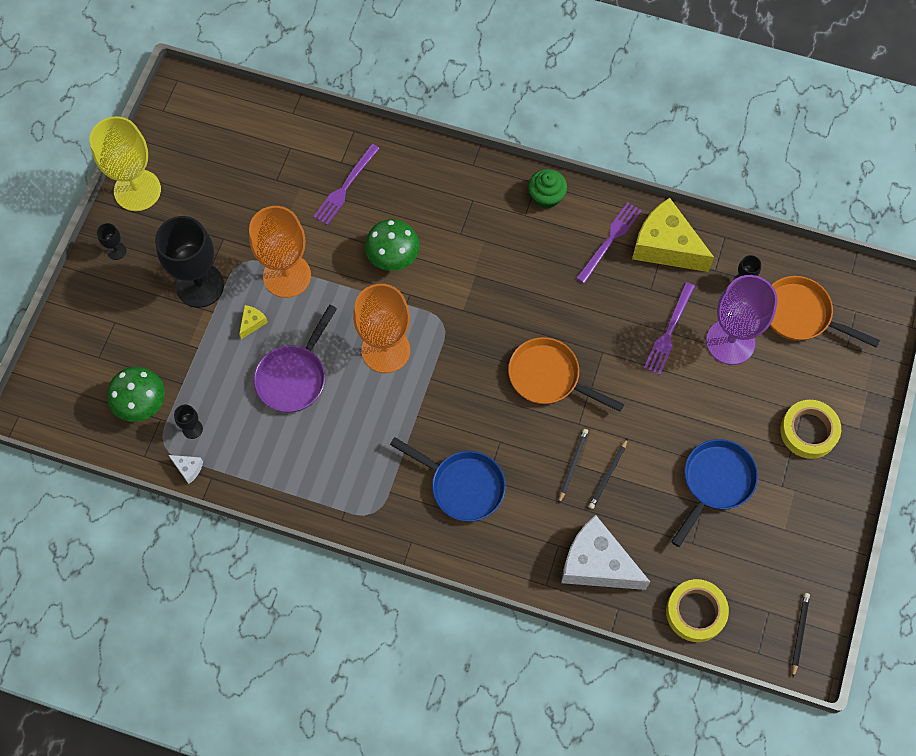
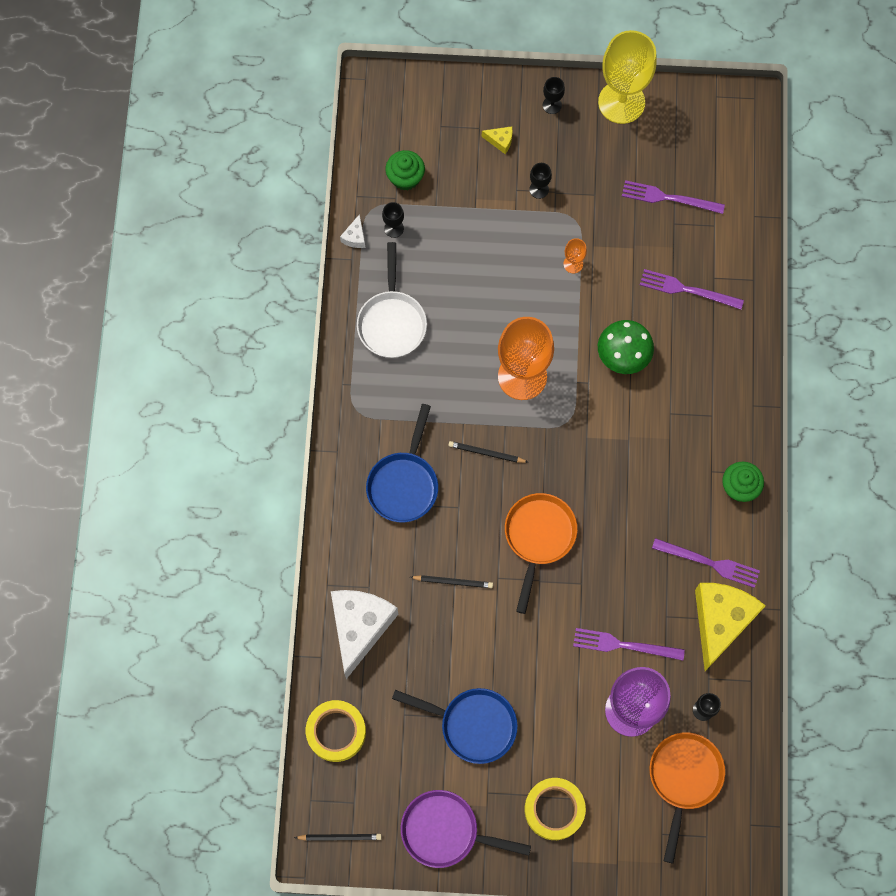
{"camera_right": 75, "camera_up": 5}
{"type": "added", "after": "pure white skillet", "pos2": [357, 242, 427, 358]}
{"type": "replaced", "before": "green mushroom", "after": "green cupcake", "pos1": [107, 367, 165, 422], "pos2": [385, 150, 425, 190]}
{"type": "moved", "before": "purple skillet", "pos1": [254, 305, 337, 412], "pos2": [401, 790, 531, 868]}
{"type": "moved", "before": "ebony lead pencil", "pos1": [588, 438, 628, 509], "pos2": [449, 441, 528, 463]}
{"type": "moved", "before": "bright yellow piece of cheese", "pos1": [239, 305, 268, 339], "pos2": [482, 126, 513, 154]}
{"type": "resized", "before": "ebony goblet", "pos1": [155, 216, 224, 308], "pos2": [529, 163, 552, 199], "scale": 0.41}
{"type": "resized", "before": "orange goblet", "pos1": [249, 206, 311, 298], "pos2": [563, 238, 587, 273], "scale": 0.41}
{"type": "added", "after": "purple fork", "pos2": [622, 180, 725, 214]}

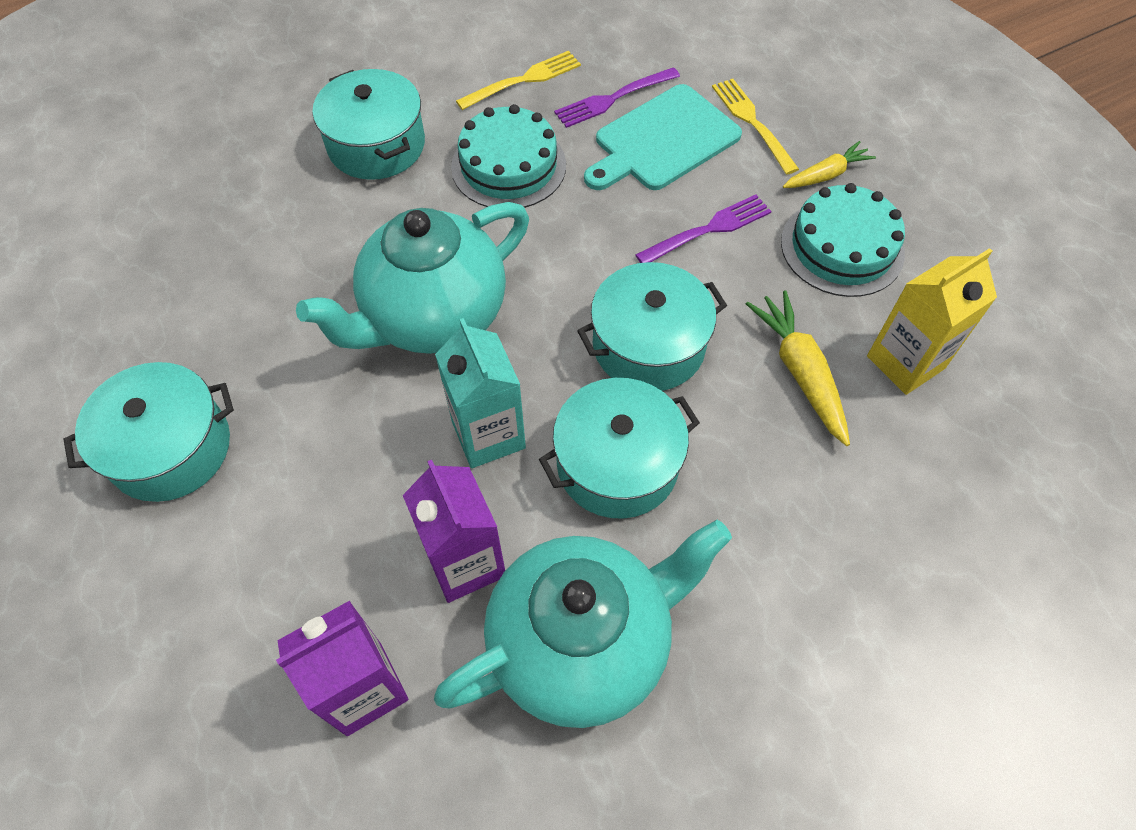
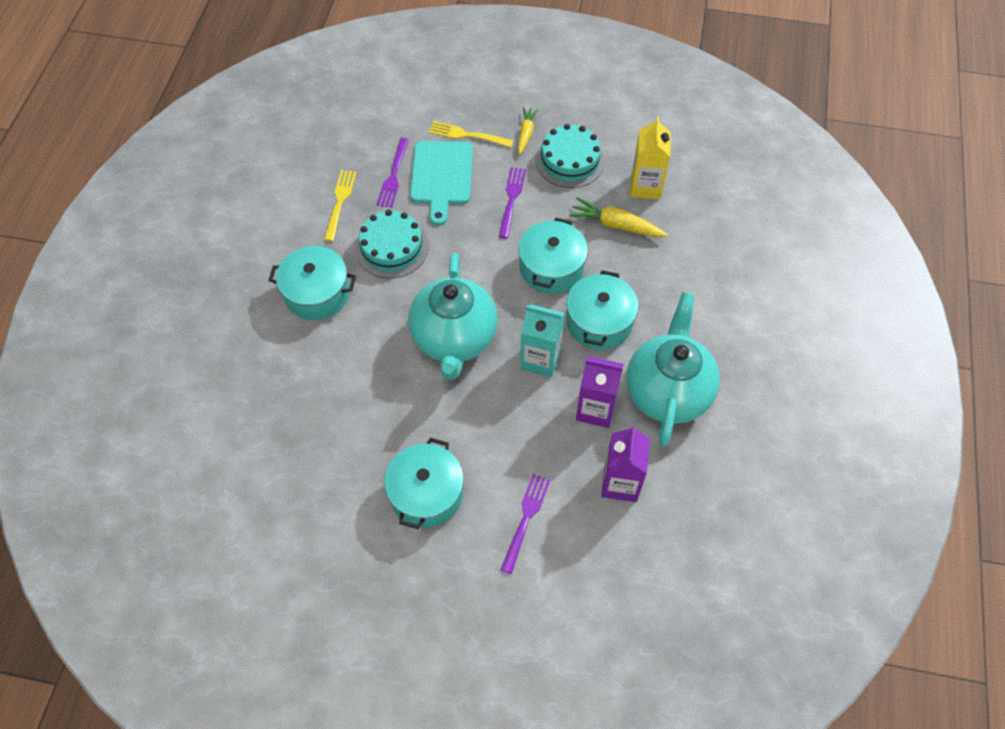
{"camera_right": -50, "camera_up": 0}
{"type": "added", "after": "purple fork", "pos2": [501, 474, 551, 574]}

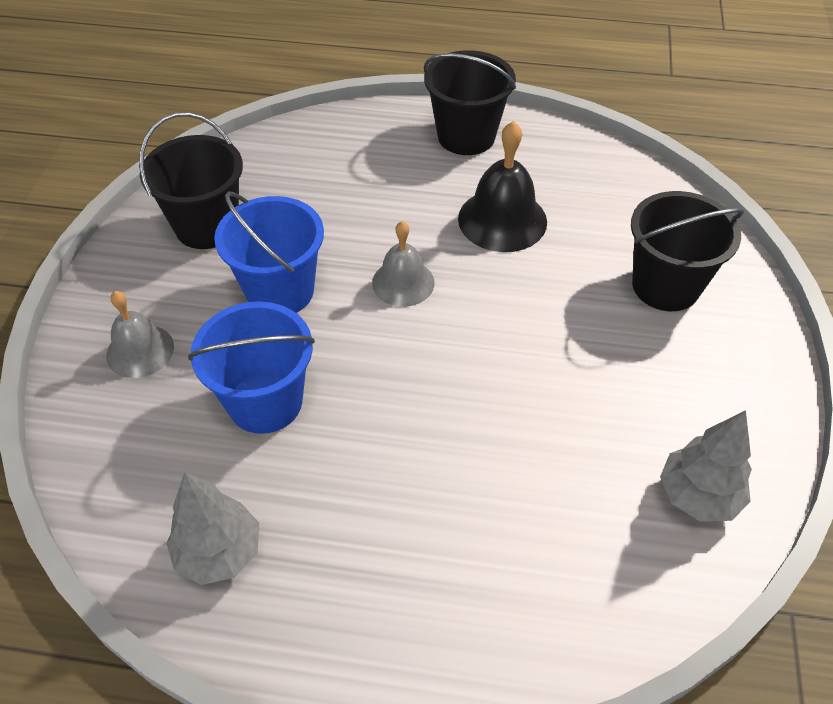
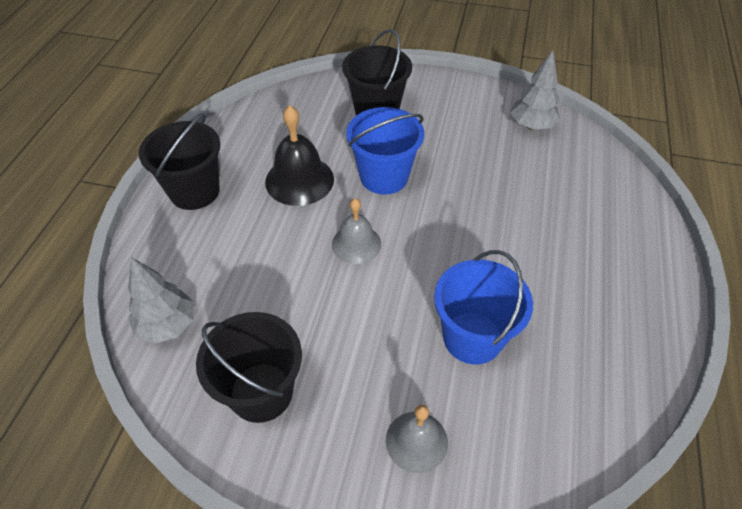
{"camera_right": -85, "camera_up": 0}
{"type": "moved", "before": "grey fir tree", "pos1": [166, 472, 259, 585], "pos2": [128, 257, 194, 344]}
{"type": "moved", "before": "blue sand bucket", "pos1": [214, 191, 324, 313], "pos2": [346, 107, 424, 195]}

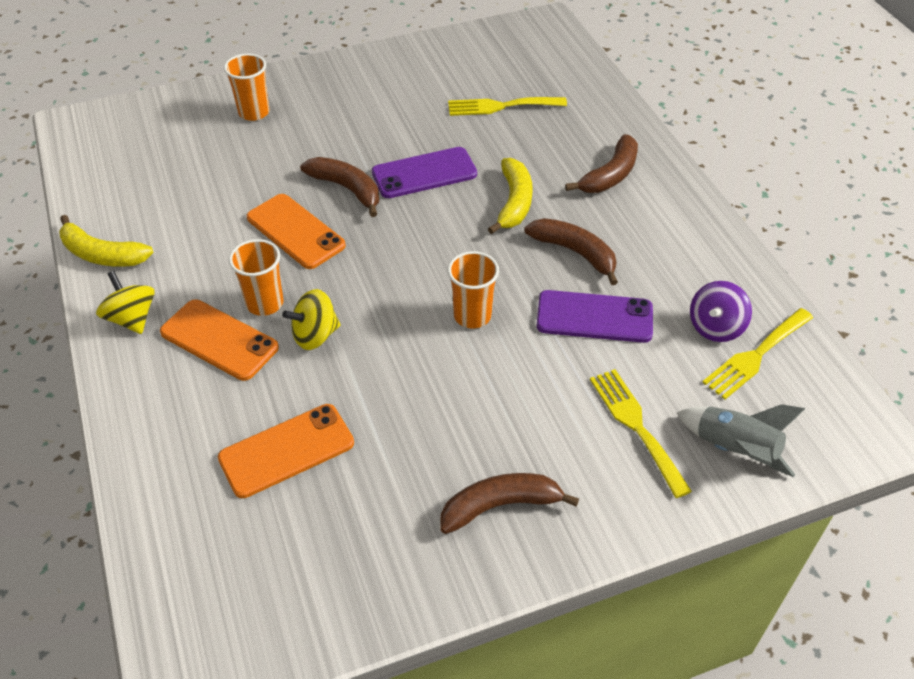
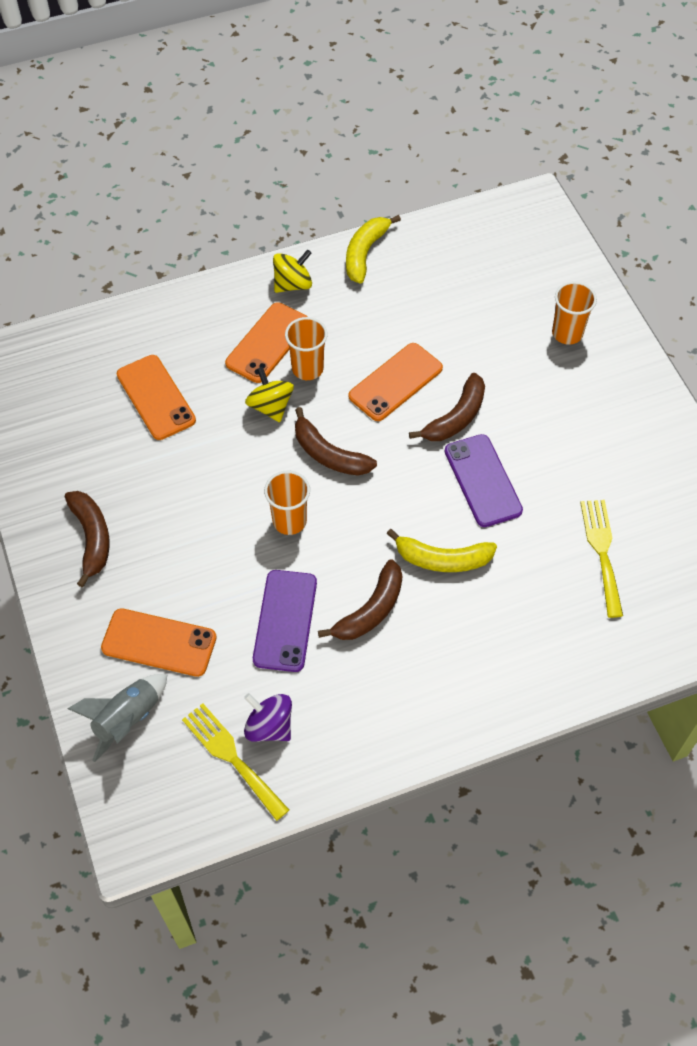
{"camera_right": 90, "camera_up": 10}
{"type": "replaced", "before": "bright yellow fork", "after": "orange phone", "pos1": [590, 369, 692, 498], "pos2": [101, 608, 217, 677]}
{"type": "moved", "before": "russet toy banana", "pos1": [565, 134, 638, 193], "pos2": [295, 407, 377, 476]}

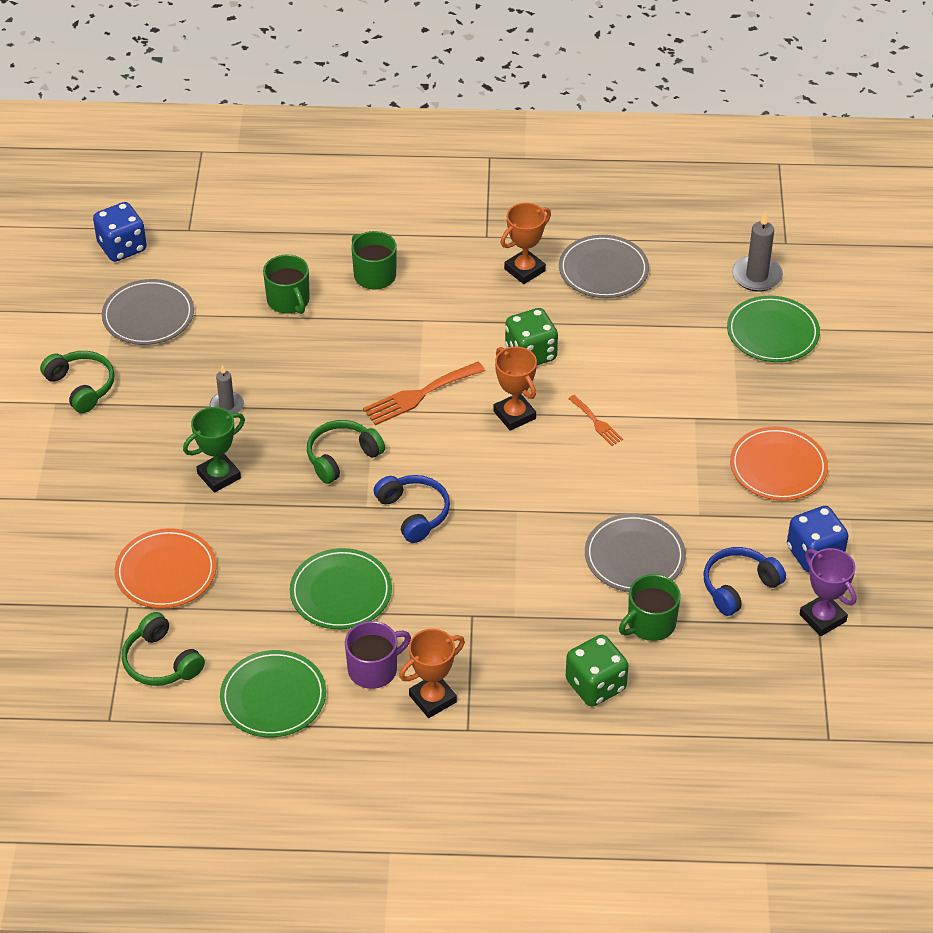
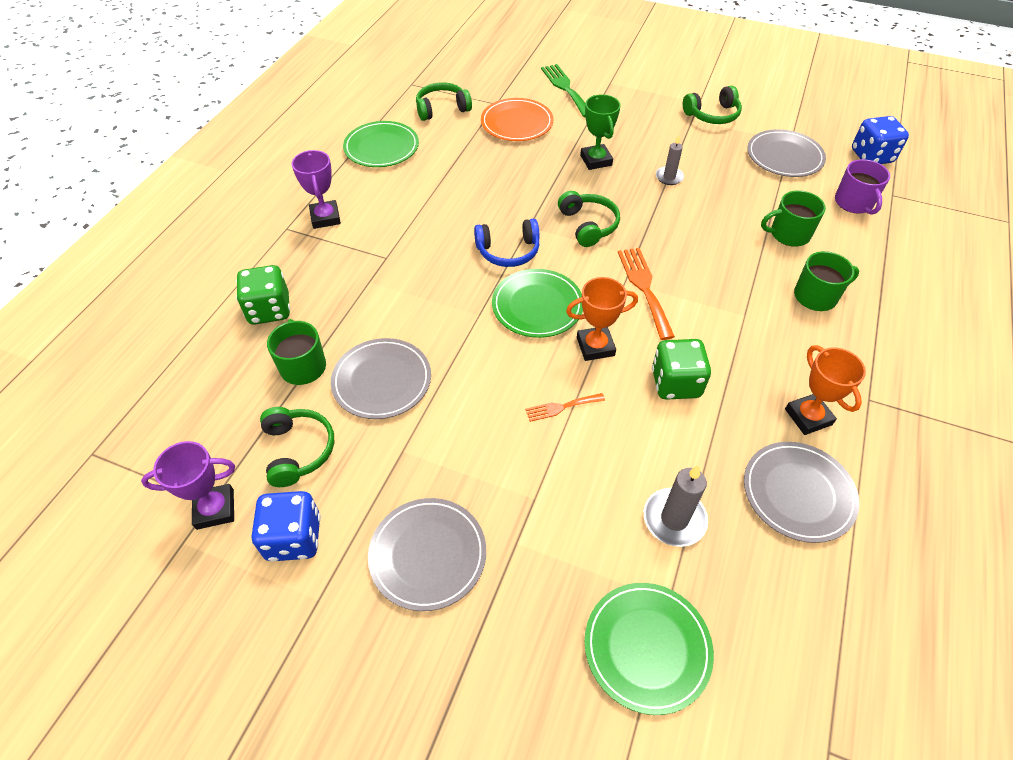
{"camera_right": 110, "camera_up": 5}
{"type": "recoloured", "before": "blue headphones", "after": "green headphones", "pos1": [703, 547, 786, 616], "pos2": [260, 407, 334, 487]}
{"type": "recoloured", "before": "orange award cup", "after": "purple award cup", "pos1": [399, 629, 465, 718], "pos2": [291, 150, 341, 229]}
{"type": "recoloured", "before": "orange plate", "after": "grey plate", "pos1": [730, 427, 828, 501], "pos2": [368, 498, 486, 611]}
{"type": "moved", "before": "green plate", "pos1": [290, 548, 392, 629], "pos2": [492, 269, 583, 338]}
{"type": "added", "after": "green fork", "pos2": [541, 64, 585, 117]}
{"type": "moved", "before": "grey wax candle", "pos1": [732, 211, 783, 292], "pos2": [644, 465, 708, 547]}
{"type": "moved", "before": "purple mug", "pos1": [345, 621, 411, 689], "pos2": [835, 159, 890, 215]}

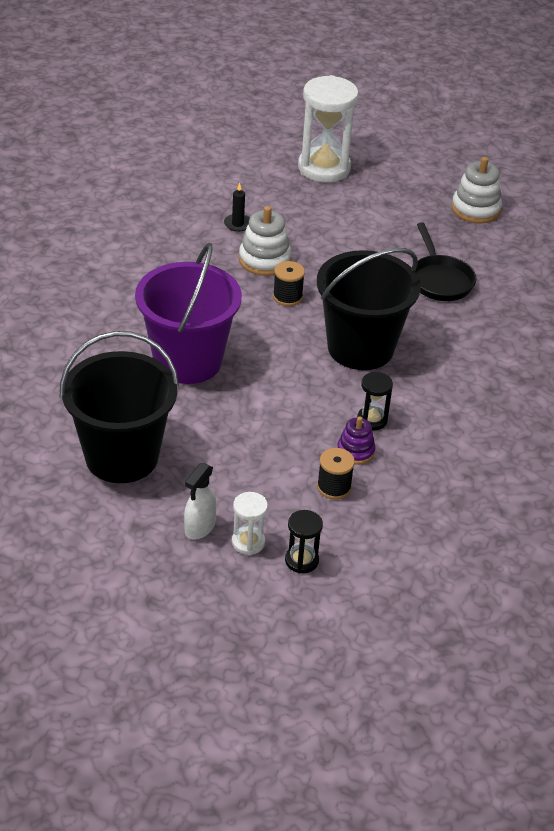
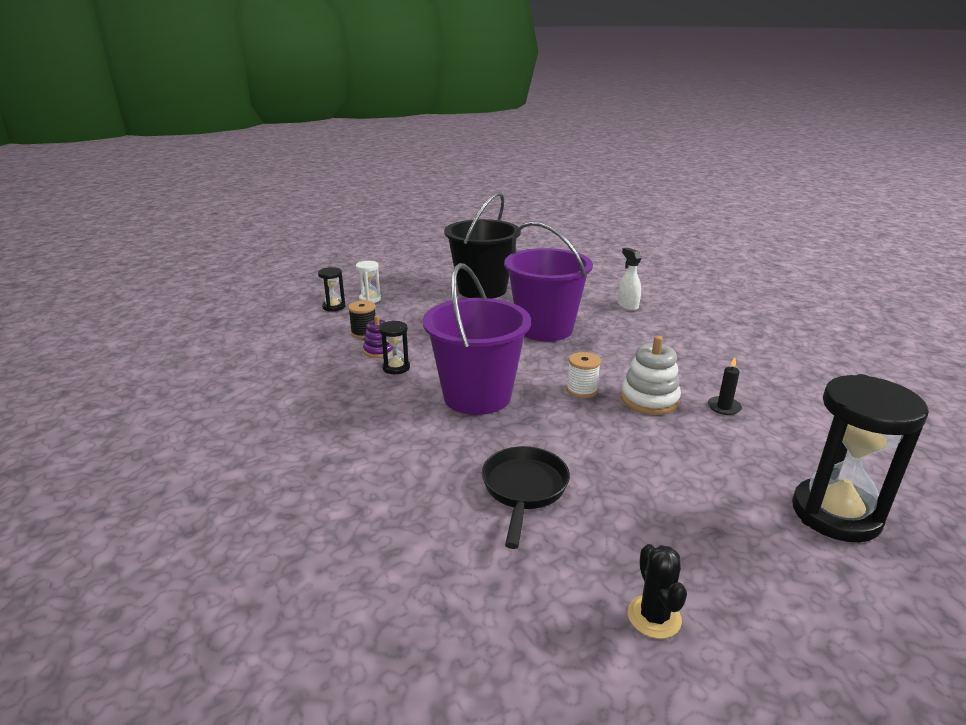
{"camera_right": 130, "camera_up": -15}
{"type": "recoloured", "before": "ebony sand bucket", "after": "purple sand bucket", "pos1": [317, 248, 421, 370], "pos2": [423, 263, 531, 415]}
{"type": "turned", "before": "ebony skillet", "pos1": [415, 222, 476, 301], "pos2": [482, 446, 570, 549], "turn": 75}
{"type": "recoloured", "before": "ebony bobbin", "after": "pure white bobbin", "pos1": [273, 261, 305, 306], "pos2": [567, 352, 601, 398]}
{"type": "moved", "before": "pure white spray bottle", "pos1": [184, 463, 217, 540], "pos2": [618, 248, 641, 310]}
{"type": "replaced", "before": "pure white ring stacker", "after": "ebony prickly plant", "pos1": [452, 157, 502, 224], "pos2": [628, 544, 687, 639]}
{"type": "recoloured", "before": "pure white sand timer", "after": "ebony sand timer", "pos1": [298, 75, 359, 182], "pos2": [792, 374, 929, 542]}

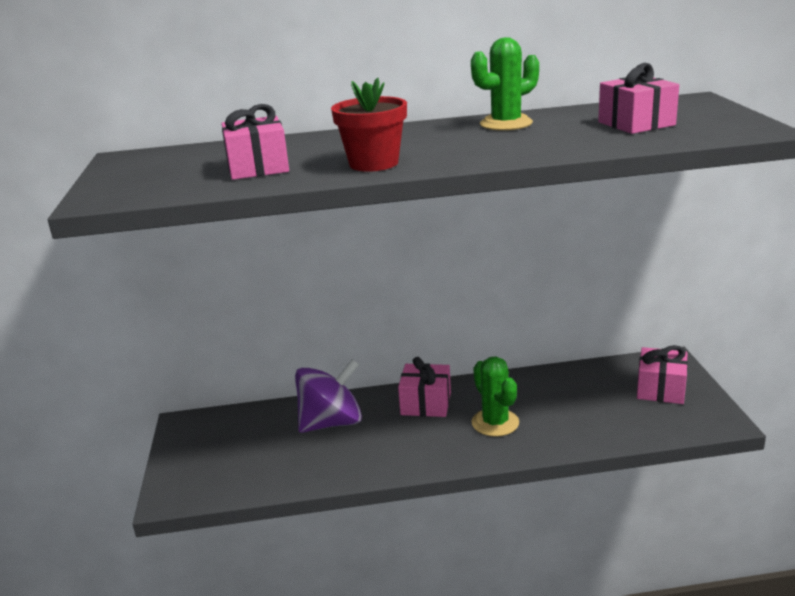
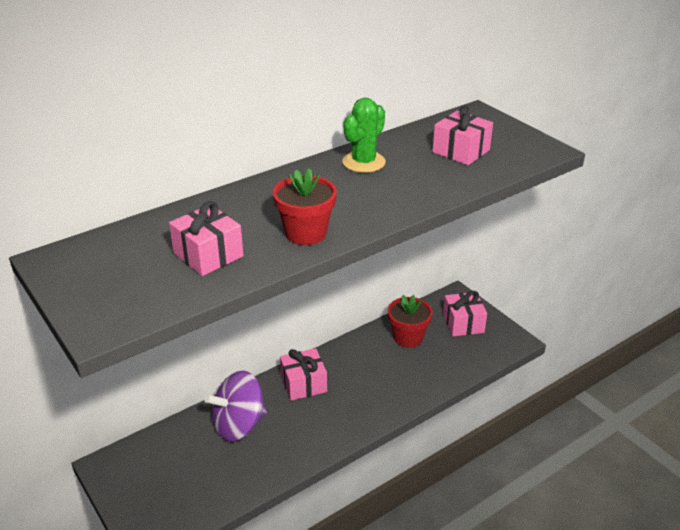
{"camera_right": -30, "camera_up": 10}
{"type": "turned", "before": "purple whirligig", "pos1": [295, 359, 362, 433], "pos2": [204, 371, 267, 441], "turn": -150}
{"type": "added", "after": "red potted plant", "pos2": [388, 295, 433, 348]}
{"type": "removed", "before": "green prickly plant", "pos1": [471, 356, 519, 437]}

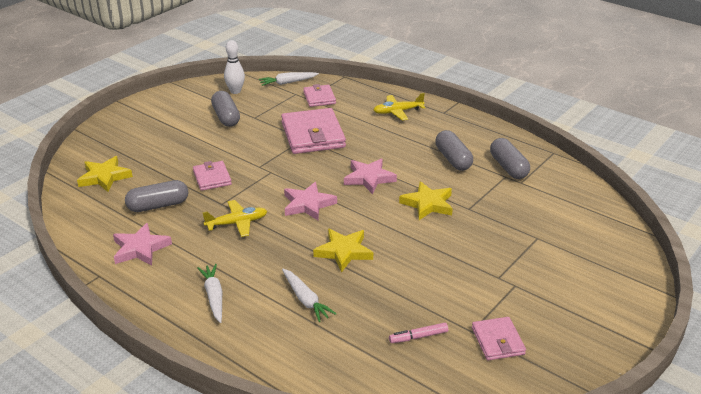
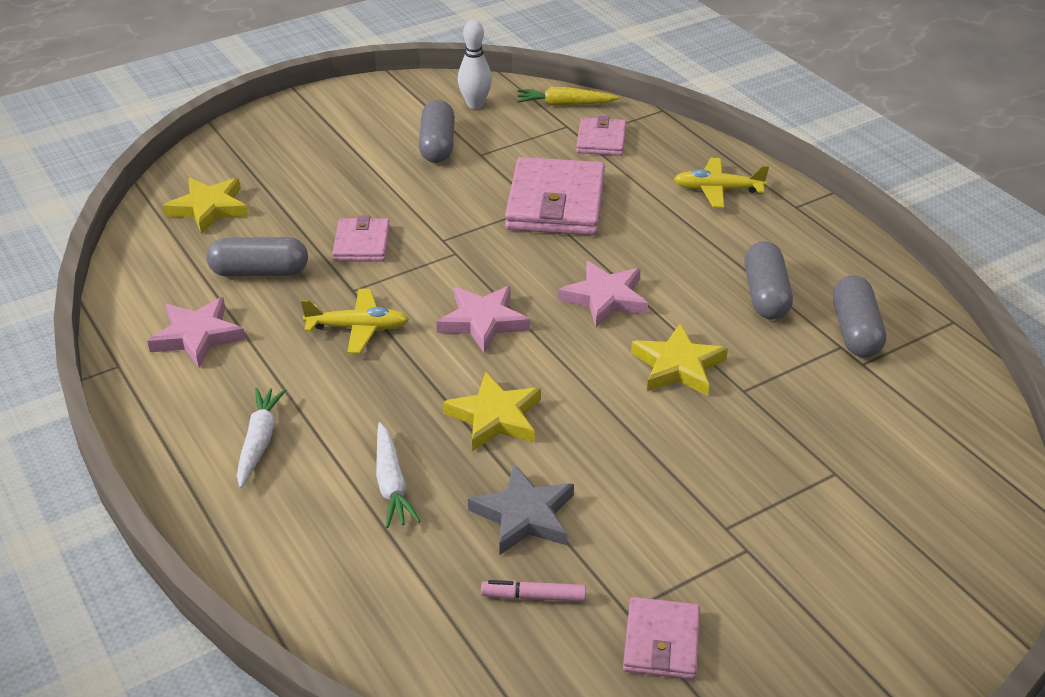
{"camera_right": 20, "camera_up": 5}
{"type": "added", "after": "grey star", "pos2": [468, 464, 574, 555]}
{"type": "recoloured", "before": "pure white toy carrot", "after": "bright yellow toy carrot", "pos1": [259, 72, 319, 86], "pos2": [517, 87, 619, 106]}

